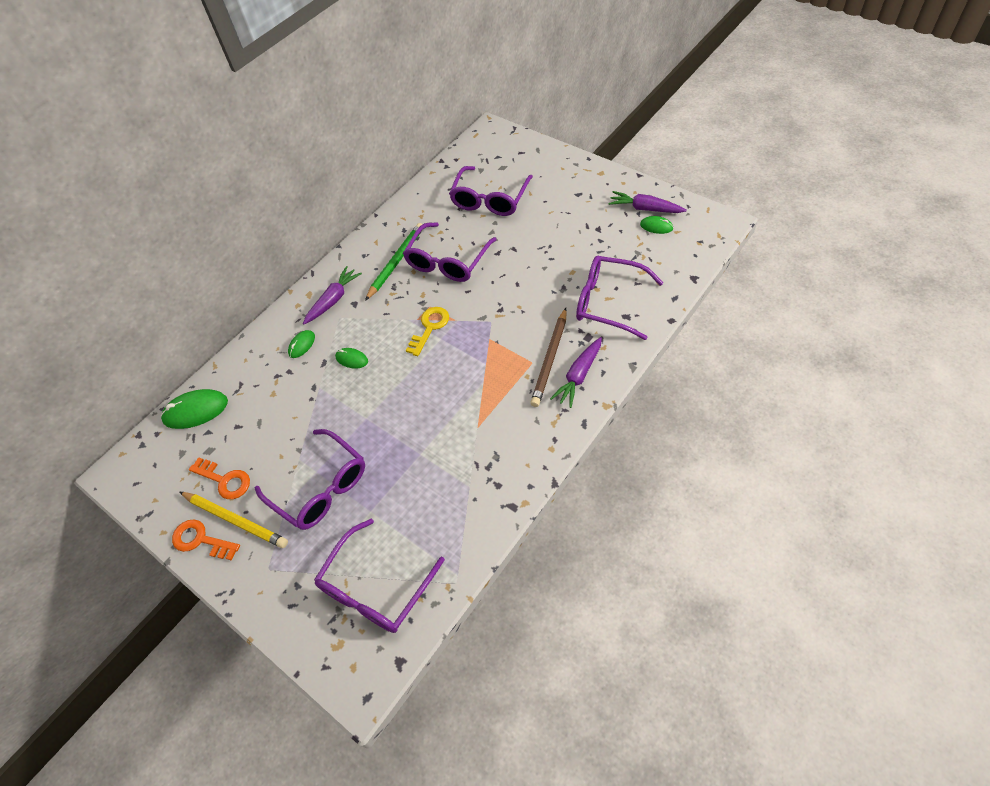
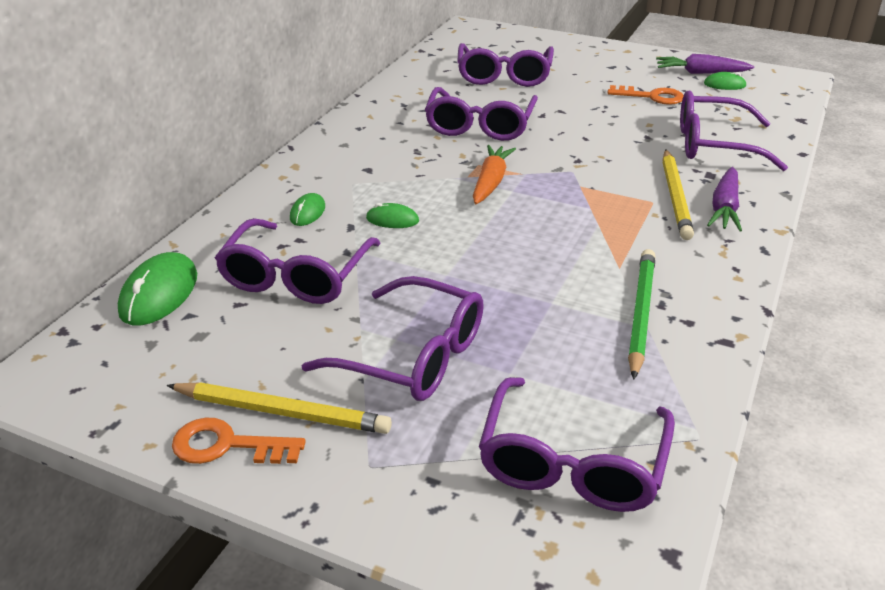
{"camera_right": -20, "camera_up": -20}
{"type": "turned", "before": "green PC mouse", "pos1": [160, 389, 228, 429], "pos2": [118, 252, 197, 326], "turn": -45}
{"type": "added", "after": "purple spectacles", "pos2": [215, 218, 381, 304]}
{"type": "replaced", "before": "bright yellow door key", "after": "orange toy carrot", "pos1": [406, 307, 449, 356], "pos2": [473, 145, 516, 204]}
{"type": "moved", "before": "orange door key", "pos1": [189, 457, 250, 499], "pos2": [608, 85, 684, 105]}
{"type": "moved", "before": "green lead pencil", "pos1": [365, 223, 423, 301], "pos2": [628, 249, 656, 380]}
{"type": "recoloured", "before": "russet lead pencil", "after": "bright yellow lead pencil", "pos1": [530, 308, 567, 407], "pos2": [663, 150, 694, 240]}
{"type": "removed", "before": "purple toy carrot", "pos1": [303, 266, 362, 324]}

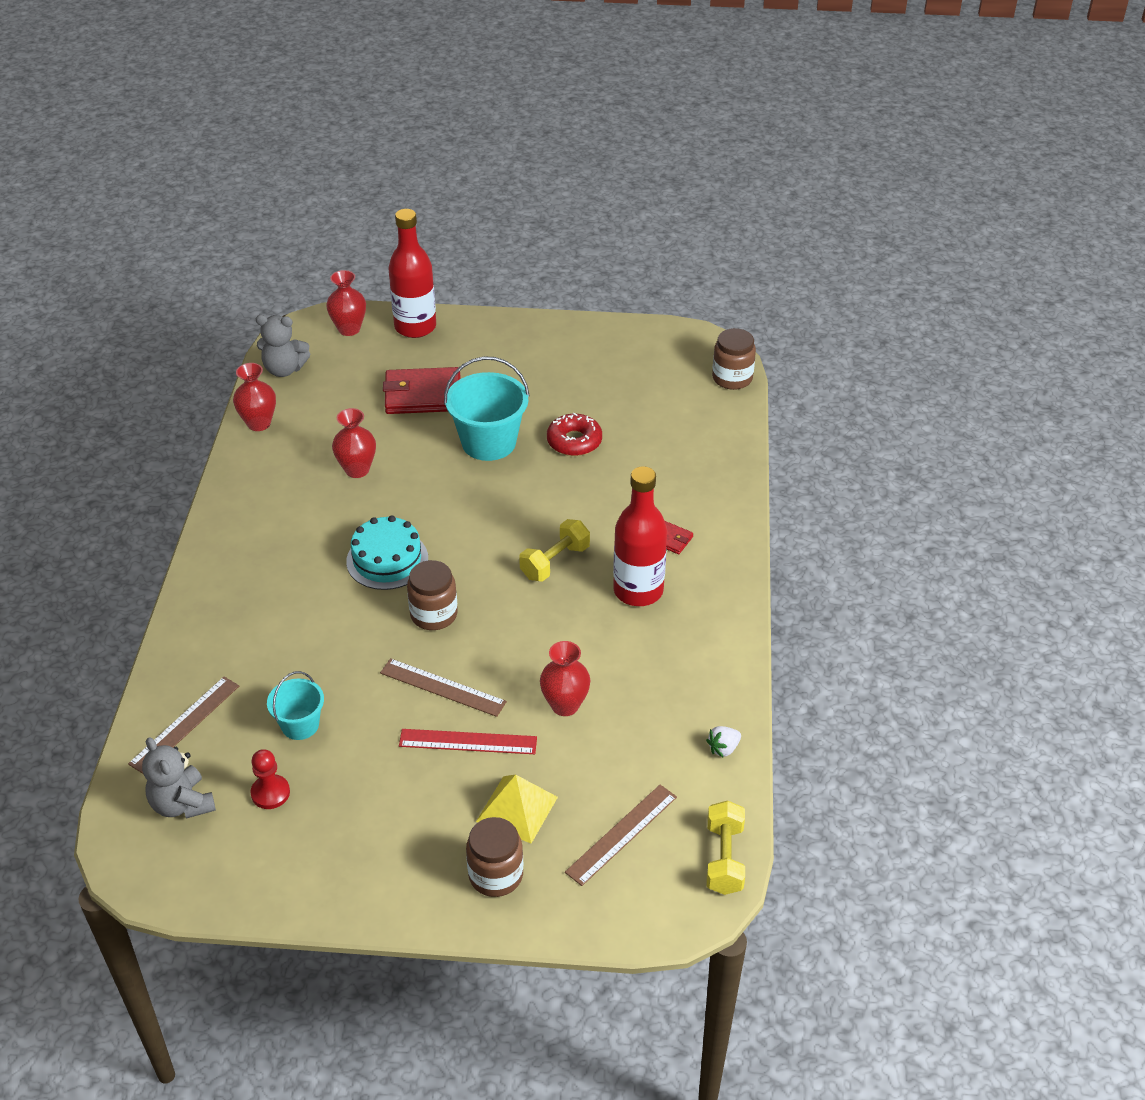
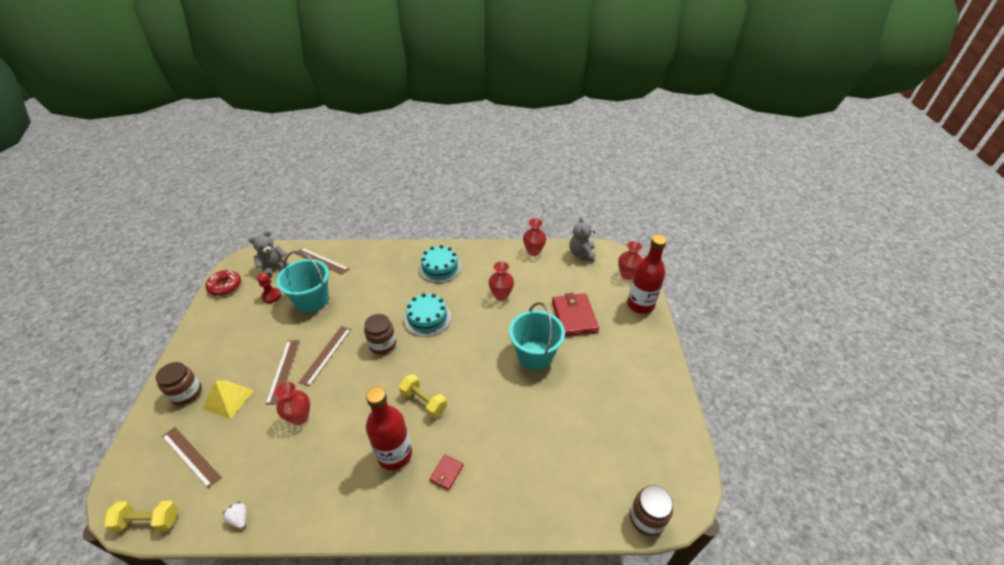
{"camera_right": 85, "camera_up": 0}
{"type": "moved", "before": "red glazed donut", "pos1": [547, 413, 602, 456], "pos2": [205, 270, 241, 296]}
{"type": "recoloured", "before": "red straightedge", "after": "russet straightedge", "pos1": [399, 729, 537, 754], "pos2": [265, 340, 299, 405]}
{"type": "resized", "before": "aqua sand bucket", "pos1": [267, 671, 324, 740], "pos2": [276, 251, 329, 312], "scale": 1.73}
{"type": "added", "after": "aqua cake", "pos2": [419, 245, 462, 283]}

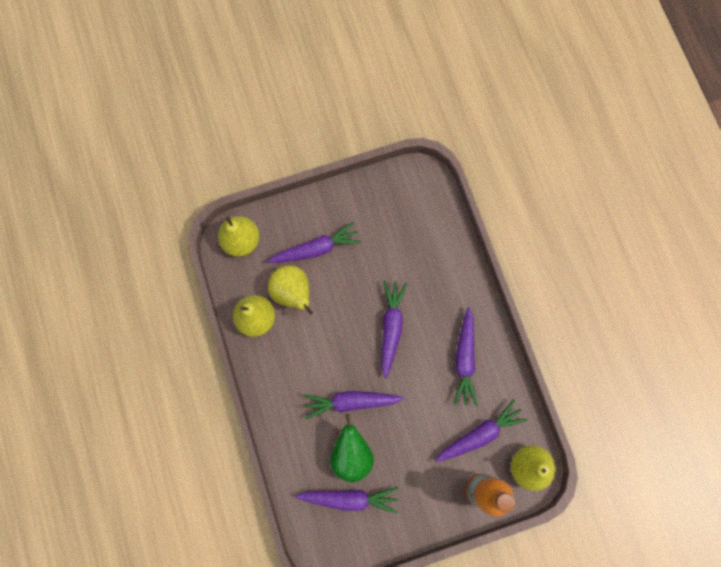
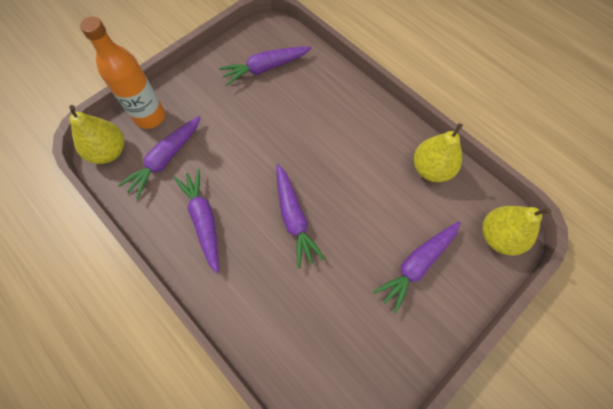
{"camera_right": 155, "camera_up": -10}
{"type": "removed", "before": "bright yellow pear fruit", "pos1": [268, 265, 313, 315]}
{"type": "removed", "before": "purple toy carrot", "pos1": [303, 391, 404, 419]}
{"type": "removed", "before": "green pear fruit", "pos1": [330, 414, 374, 482]}

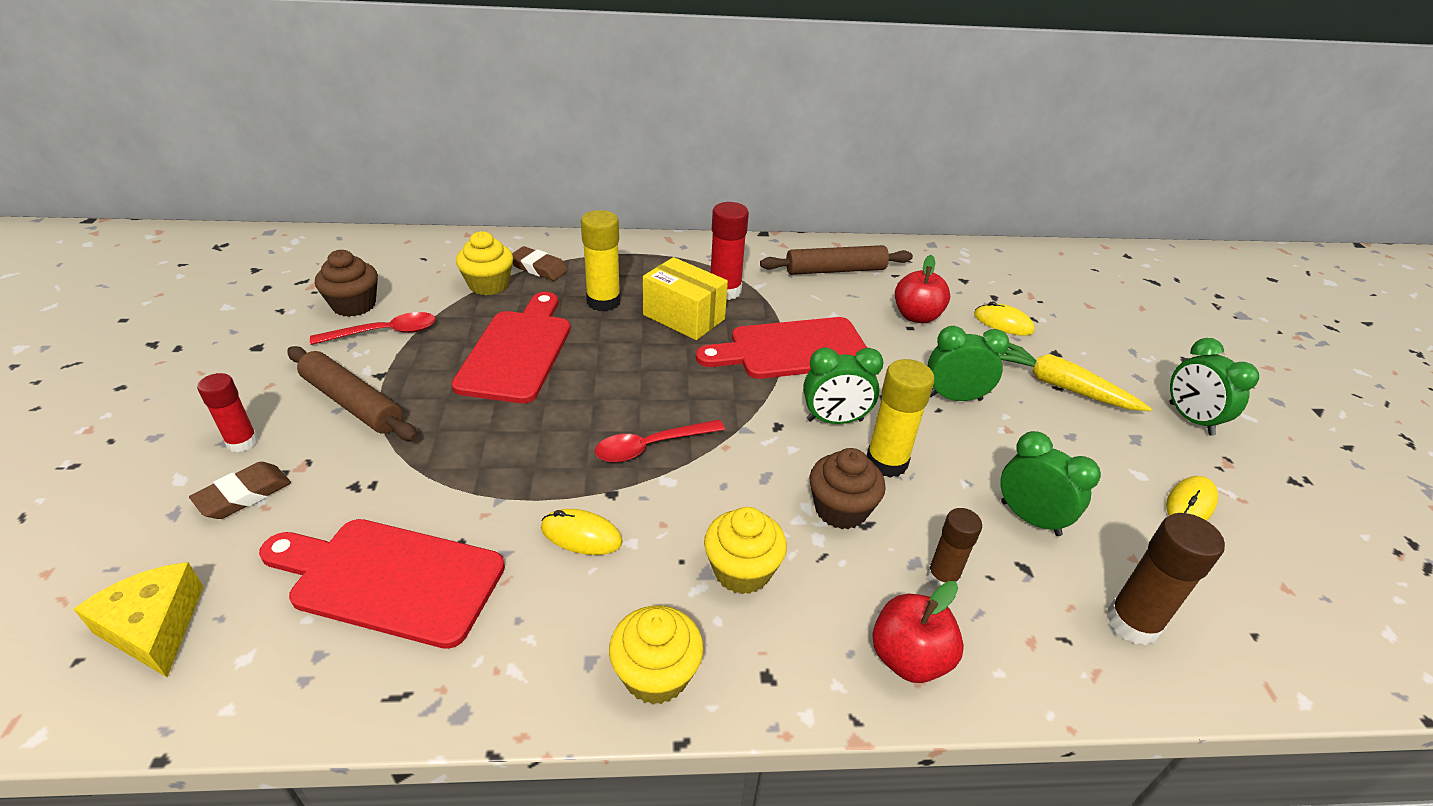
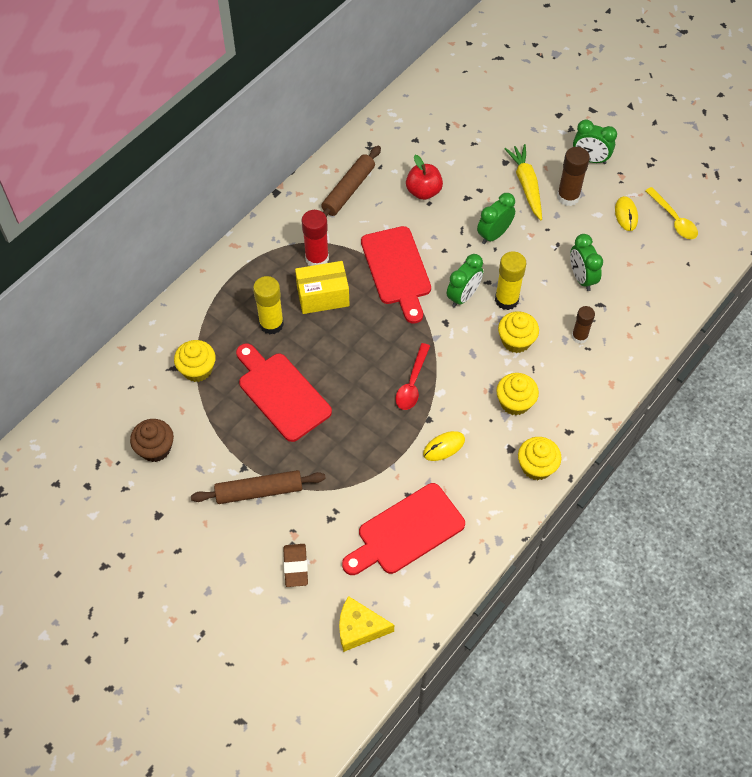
{"camera_right": -45, "camera_up": 20}
{"type": "turned", "before": "red chopping board", "pos1": [696, 317, 867, 379], "pos2": [361, 226, 431, 324], "turn": -45}
{"type": "recoloured", "before": "russet cupcake", "after": "bright yellow cupcake", "pos1": [810, 448, 886, 529], "pos2": [498, 311, 539, 353]}
{"type": "turned", "before": "bright yellow toy carrot", "pos1": [1000, 343, 1152, 411], "pos2": [504, 144, 542, 220], "turn": 90}
{"type": "moved", "before": "russet stick of glue", "pos1": [1107, 513, 1225, 645], "pos2": [557, 147, 590, 206]}
{"type": "turned", "before": "green bedside clock", "pos1": [1001, 431, 1101, 536], "pos2": [570, 234, 603, 291], "turn": -105}
{"type": "added", "after": "bright yellow tablespoon", "pos2": [646, 187, 698, 239]}
{"type": "removed", "before": "red stick of glue", "pos1": [197, 373, 258, 452]}
{"type": "removed", "before": "red tablespoon", "pos1": [310, 312, 436, 345]}
{"type": "removed", "before": "russet eraser", "pos1": [512, 246, 568, 281]}
{"type": "removed", "before": "red apple", "pos1": [872, 581, 964, 683]}
{"type": "removed", "before": "bright yellow PC mouse", "pos1": [974, 301, 1035, 336]}

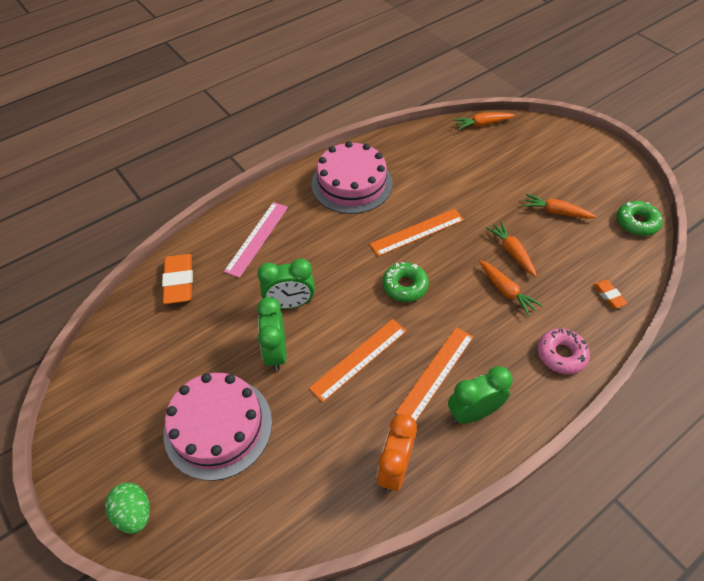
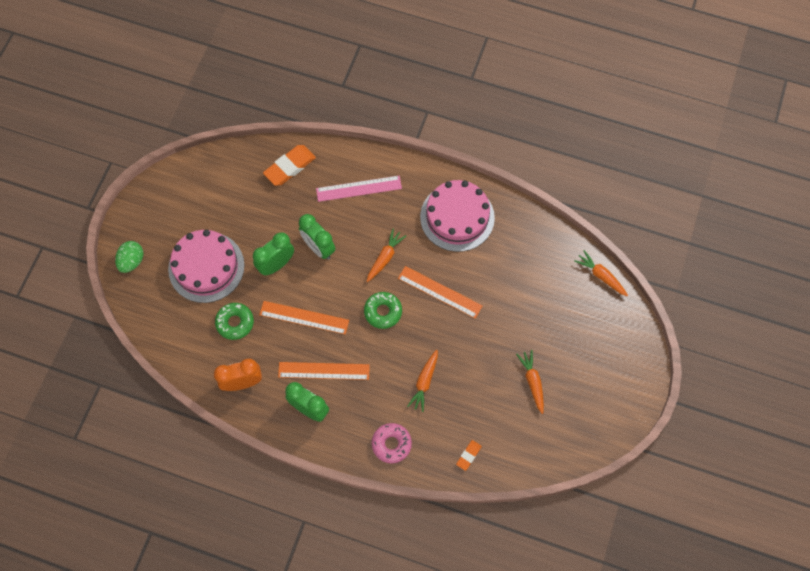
{"camera_right": 55, "camera_up": 15}
{"type": "moved", "before": "green glazed donut", "pos1": [617, 201, 663, 236], "pos2": [215, 303, 254, 340]}
{"type": "moved", "before": "orange toy carrot", "pos1": [486, 221, 537, 277], "pos2": [366, 229, 406, 282]}

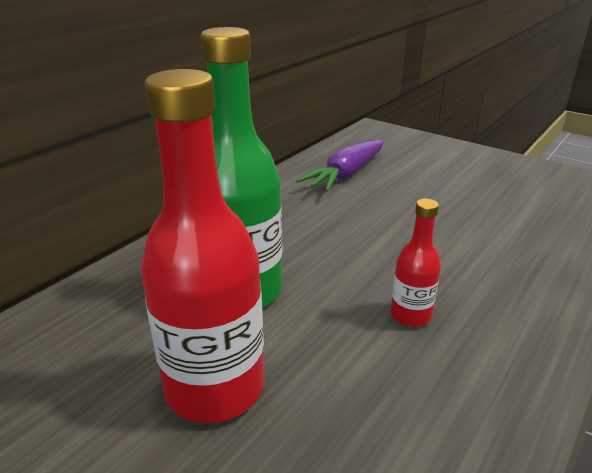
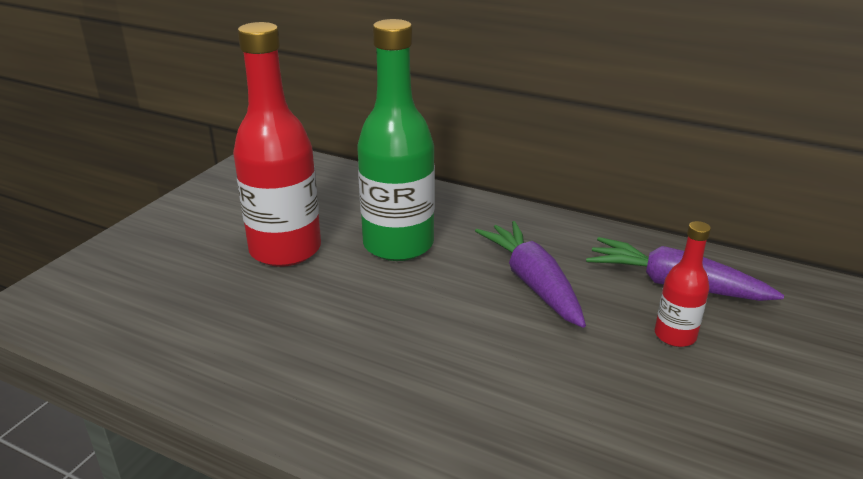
{"camera_right": 80, "camera_up": 0}
{"type": "added", "after": "purple toy carrot", "pos2": [475, 221, 586, 328]}
{"type": "moved", "before": "red bottle", "pos1": [390, 199, 441, 327], "pos2": [655, 221, 711, 347]}

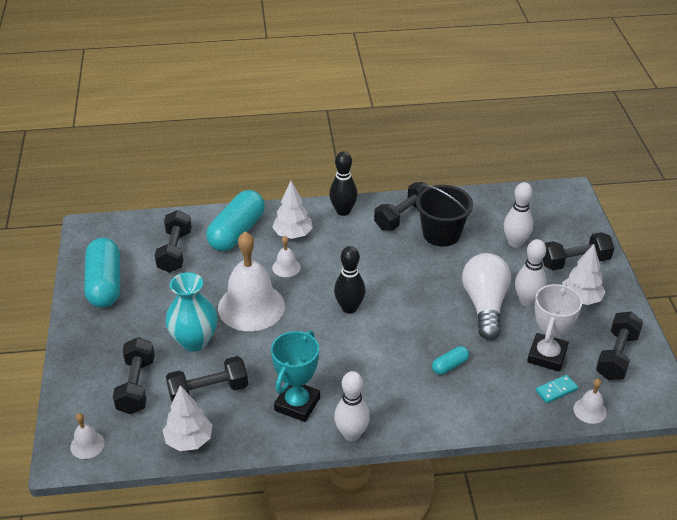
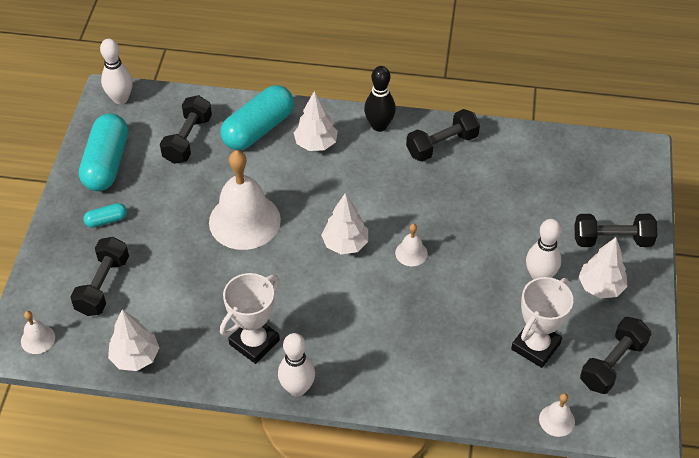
{"camera_right": 15, "camera_up": 10}
{"type": "moved", "before": "aqua capsule", "pos1": [432, 346, 469, 375], "pos2": [83, 203, 127, 228]}
{"type": "moved", "before": "pure white bowling pin", "pos1": [503, 182, 533, 248], "pos2": [100, 39, 133, 104]}
{"type": "recoloured", "before": "aqua award cup", "after": "pure white award cup", "pos1": [271, 330, 320, 422], "pos2": [220, 273, 280, 364]}
{"type": "replaced", "before": "ebony bowling pin", "after": "pure white fir tree", "pos1": [334, 246, 366, 314], "pos2": [321, 193, 368, 254]}
{"type": "moved", "before": "pure white hand bell", "pos1": [272, 236, 301, 277], "pos2": [395, 224, 428, 266]}
{"type": "removed", "before": "aqua flower vase", "pos1": [165, 272, 217, 352]}
{"type": "removed", "before": "ebony hand weight", "pos1": [166, 356, 248, 402]}
{"type": "removed", "before": "ebony sand bucket", "pos1": [416, 185, 473, 246]}
{"type": "removed", "before": "pure white light bulb", "pos1": [462, 253, 511, 340]}
{"type": "removed", "before": "aqua domino piece", "pos1": [536, 375, 578, 403]}

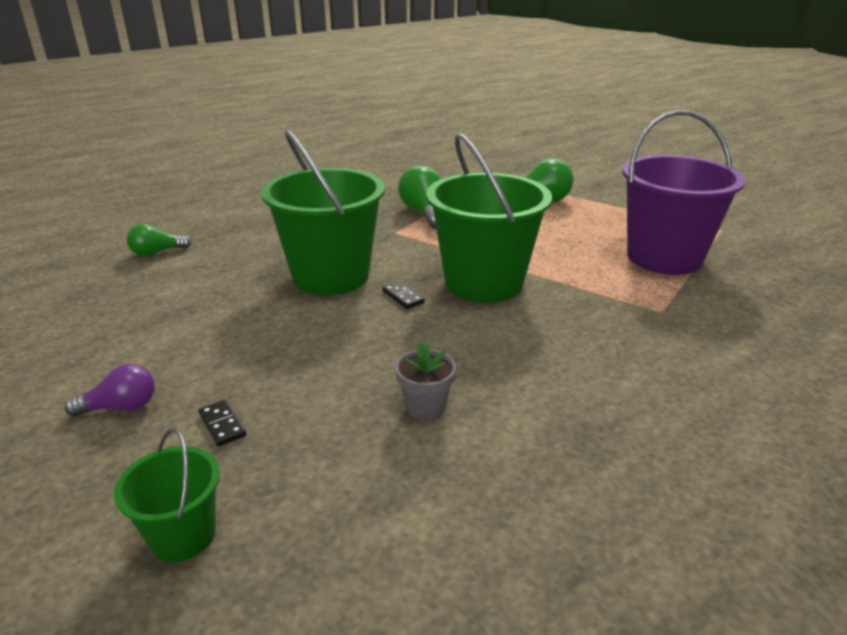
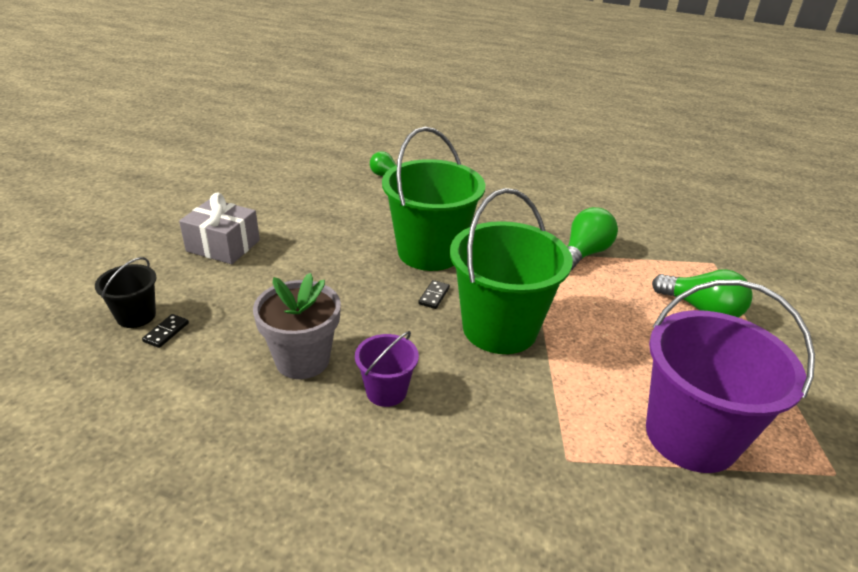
{"camera_right": 55, "camera_up": 5}
{"type": "recoloured", "before": "green sand bucket", "after": "ebony sand bucket", "pos1": [114, 428, 220, 562], "pos2": [95, 257, 157, 328]}
{"type": "moved", "before": "ebony domino piece", "pos1": [199, 400, 246, 446], "pos2": [142, 314, 189, 348]}
{"type": "replaced", "before": "purple light bulb", "after": "grey wrapped gift", "pos1": [64, 364, 155, 417], "pos2": [179, 192, 260, 264]}
{"type": "resized", "before": "grey potted plant", "pos1": [395, 342, 456, 420], "pos2": [253, 273, 341, 379], "scale": 1.75}
{"type": "added", "after": "purple sand bucket", "pos2": [355, 331, 419, 407]}

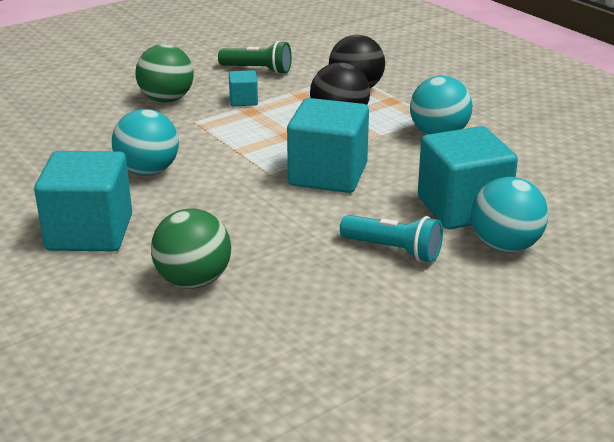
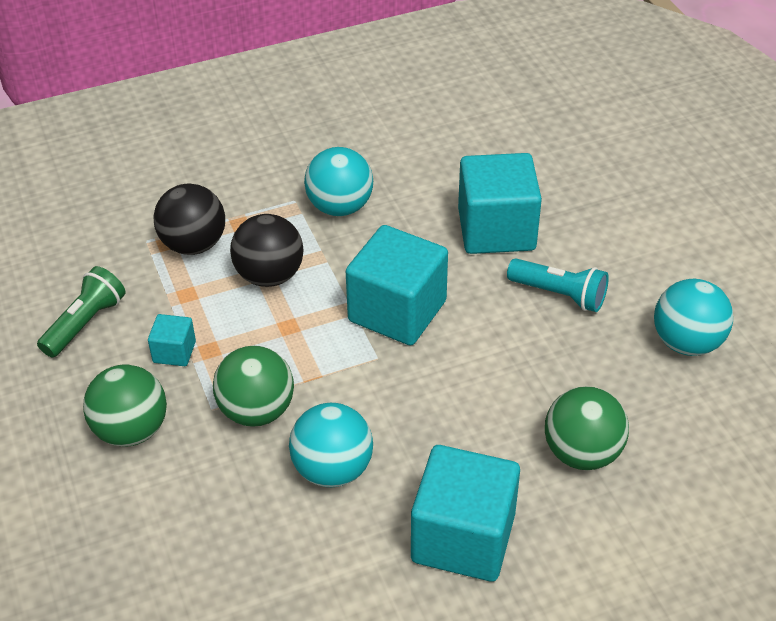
{"camera_right": -75, "camera_up": 15}
{"type": "added", "after": "green play ball", "pos2": [213, 346, 294, 427]}
{"type": "turned", "before": "aqua torch", "pos1": [340, 215, 443, 262], "pos2": [507, 258, 609, 312], "turn": 75}
{"type": "moved", "before": "aqua play ball", "pos1": [471, 177, 548, 253], "pos2": [654, 279, 733, 356]}

